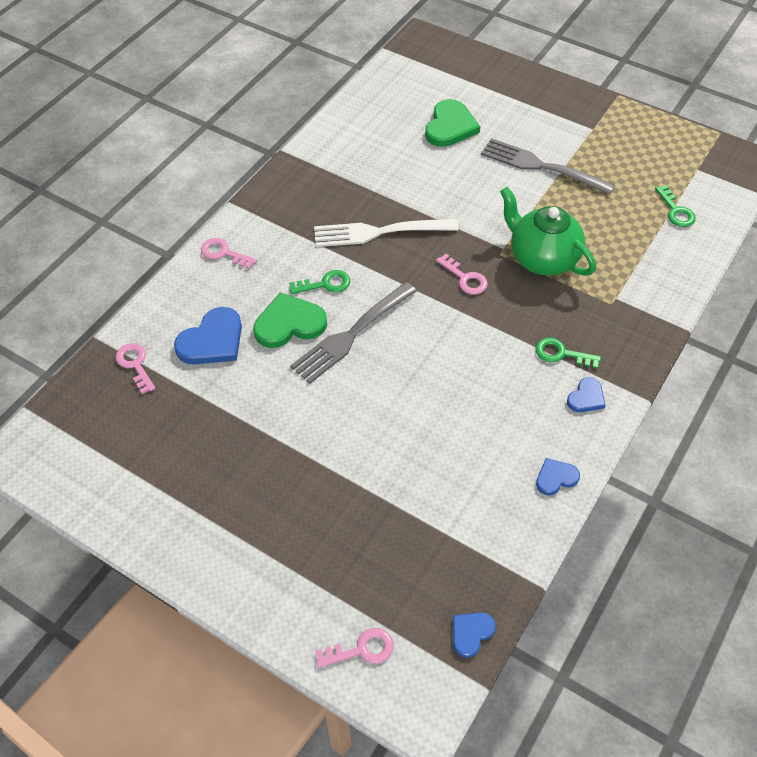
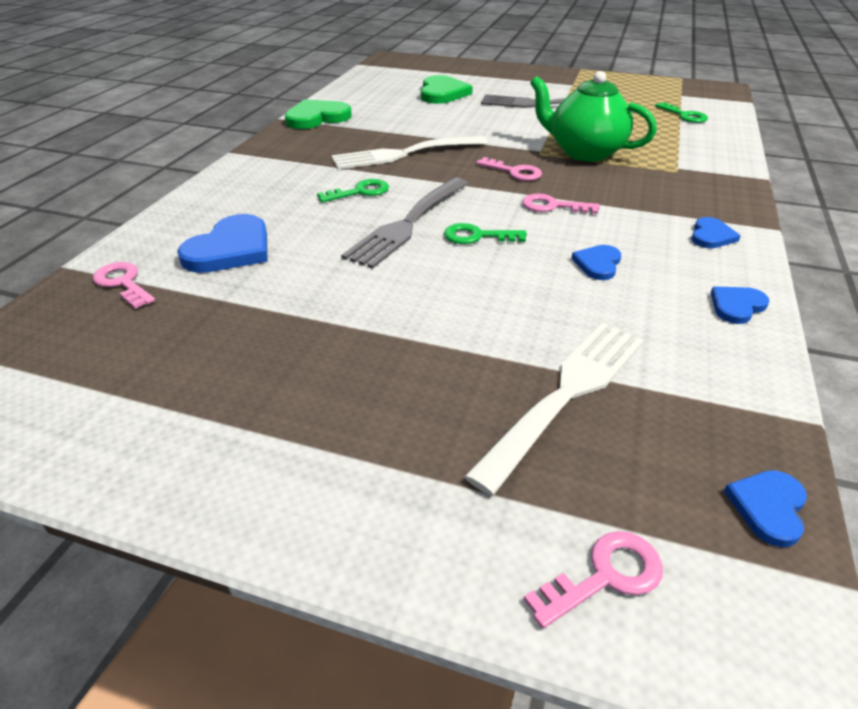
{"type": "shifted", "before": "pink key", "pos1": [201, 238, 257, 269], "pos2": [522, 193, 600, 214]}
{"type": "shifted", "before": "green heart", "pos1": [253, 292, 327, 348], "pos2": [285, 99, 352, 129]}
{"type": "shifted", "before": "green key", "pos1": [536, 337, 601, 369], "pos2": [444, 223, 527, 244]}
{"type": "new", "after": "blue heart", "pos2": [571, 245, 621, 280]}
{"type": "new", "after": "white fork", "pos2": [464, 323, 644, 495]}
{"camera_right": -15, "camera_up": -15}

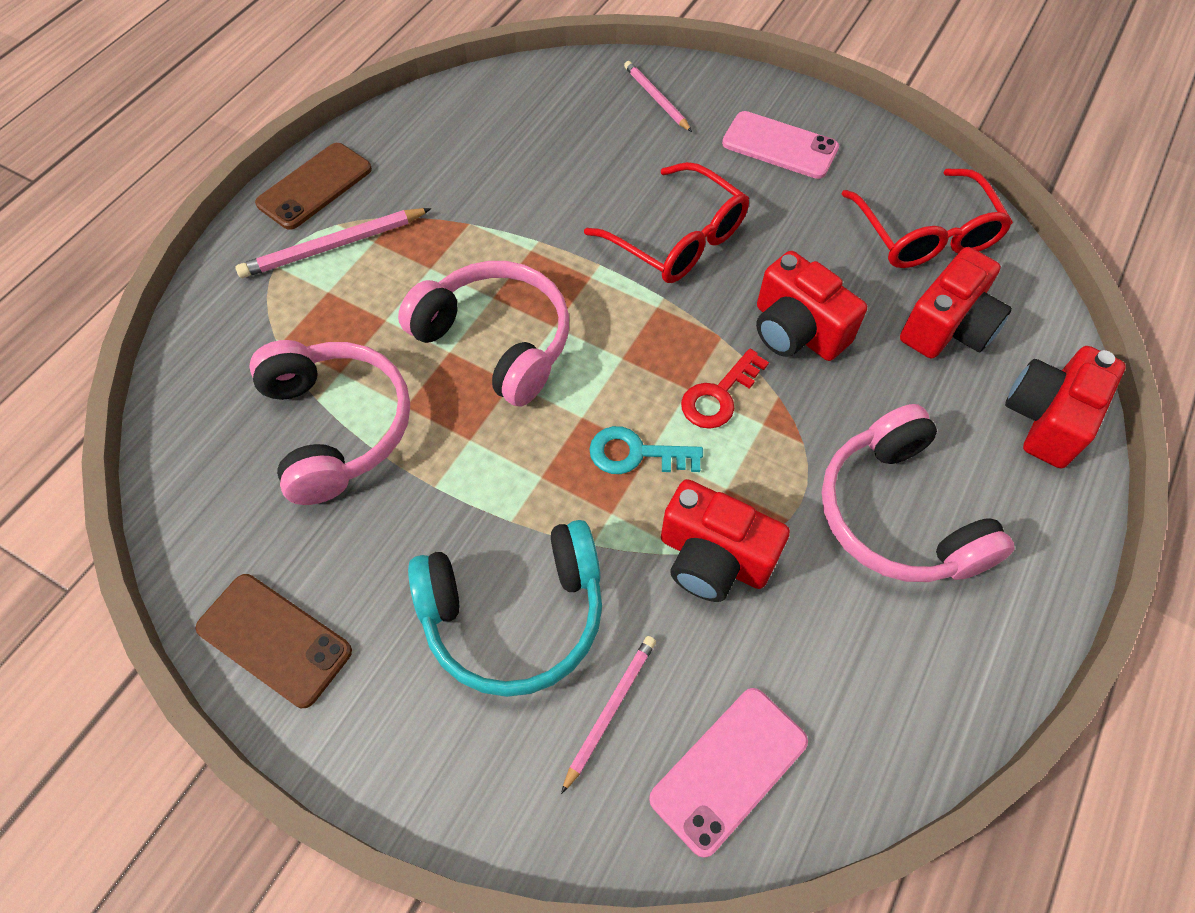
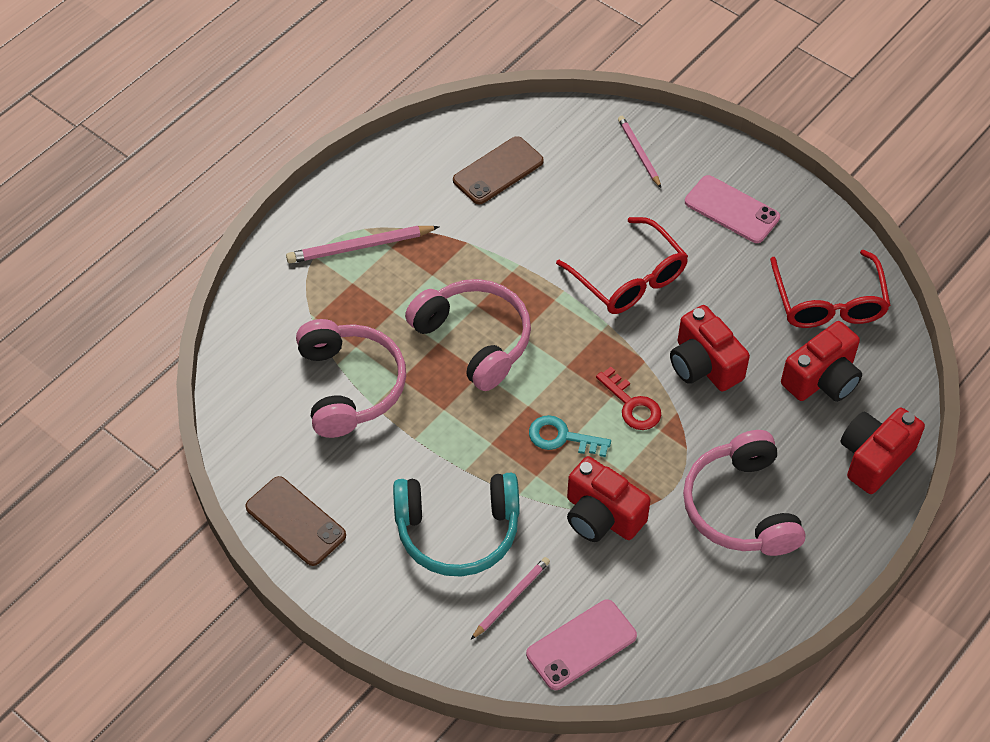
{"type": "shifted", "before": "brown phone", "pos1": [255, 143, 372, 230], "pos2": [453, 136, 544, 205]}
{"type": "rotated", "before": "red key", "pos1": [681, 349, 769, 429], "pos2": [596, 367, 661, 430], "turn": -90}
{"camera_right": 10, "camera_up": -5}

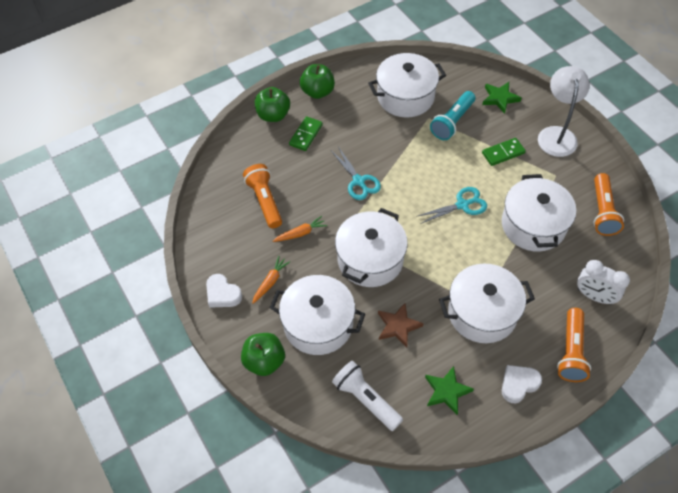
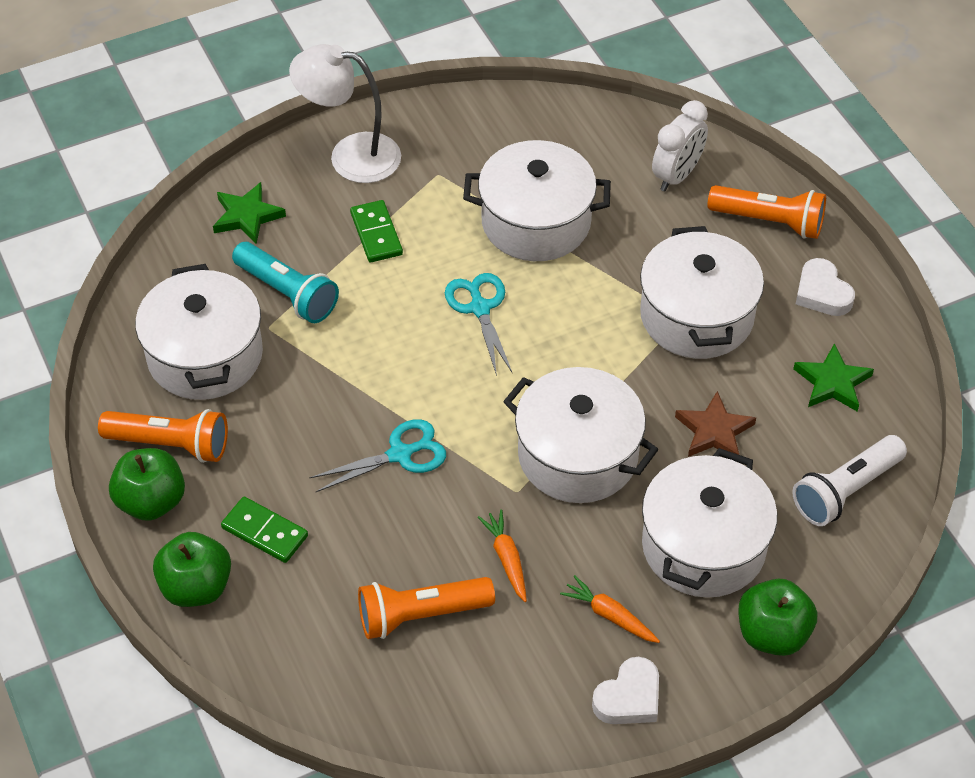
{"type": "shifted", "before": "orange flashlight", "pos1": [593, 173, 624, 236], "pos2": [98, 409, 228, 463]}
{"camera_right": -85, "camera_up": -5}

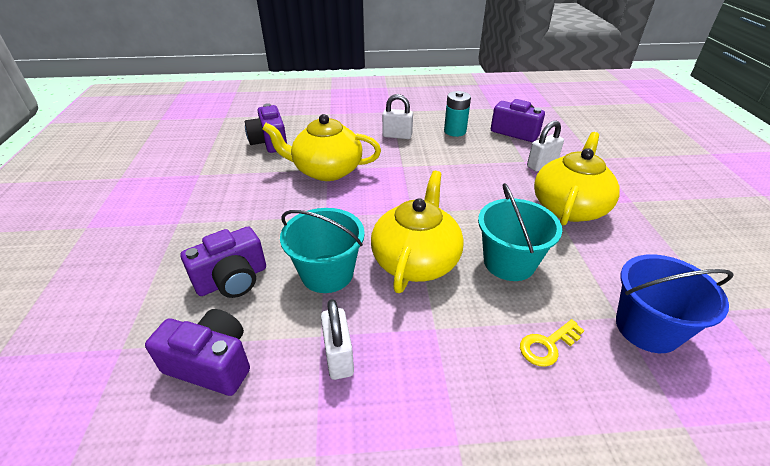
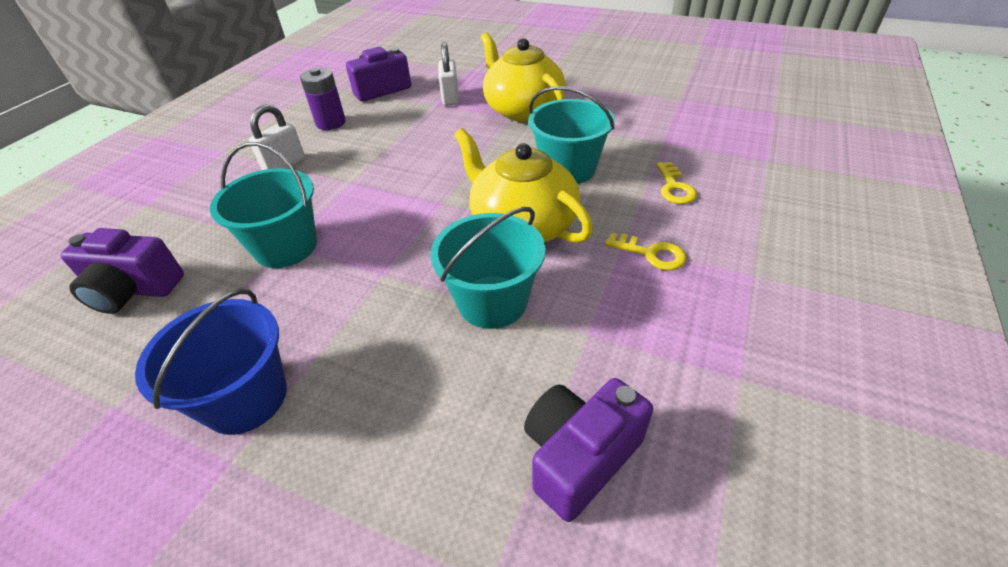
{"type": "repainted", "before": "turquoise battery", "after": "purple battery", "pos1": [444, 91, 471, 137], "pos2": [300, 68, 346, 130]}
{"type": "swapped", "before": "yellow teapot", "after": "turquoise bucket", "pos1": [262, 114, 381, 181], "pos2": [210, 142, 317, 268]}
{"type": "gone", "before": "purple camera", "pos1": [181, 226, 266, 298]}
{"type": "shifted", "before": "blue bucket", "pos1": [616, 254, 734, 353], "pos2": [135, 289, 287, 435]}
{"type": "gone", "before": "white padlock", "pos1": [321, 299, 354, 380]}
{"type": "new", "after": "yellow key", "pos2": [605, 233, 686, 270]}
{"camera_right": -60, "camera_up": 5}

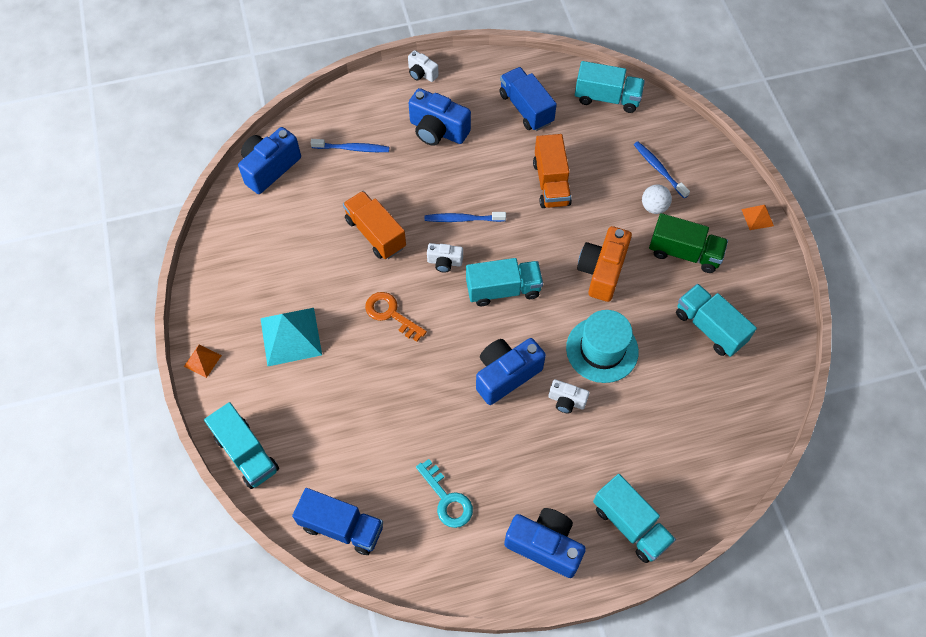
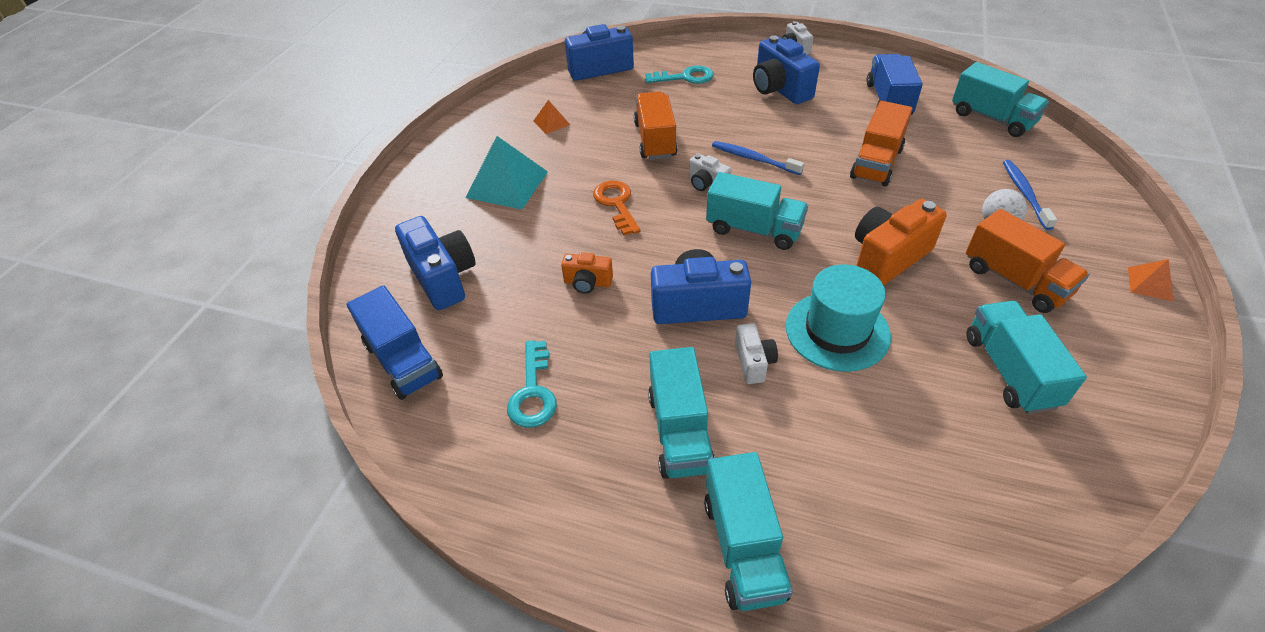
{"type": "swapped", "before": "blue toothbrush", "after": "turquoise key", "pos1": [311, 139, 389, 152], "pos2": [645, 65, 714, 84]}
{"type": "repainted", "before": "green truck", "after": "orange truck", "pos1": [649, 213, 728, 273], "pos2": [966, 209, 1089, 313]}
{"type": "shifted", "before": "orange pyramid", "pos1": [184, 345, 222, 378], "pos2": [533, 100, 570, 134]}
{"type": "rotated", "before": "white camera", "pos1": [548, 379, 589, 414], "pos2": [735, 323, 778, 384], "turn": -150}
{"type": "shifted", "before": "turquoise truck", "pos1": [204, 402, 279, 489], "pos2": [648, 347, 715, 479]}
{"type": "shifted", "before": "blue camera", "pos1": [504, 508, 586, 578], "pos2": [395, 216, 476, 310]}
{"type": "new", "after": "orange camera", "pos2": [561, 252, 613, 294]}
{"camera_right": 35, "camera_up": -15}

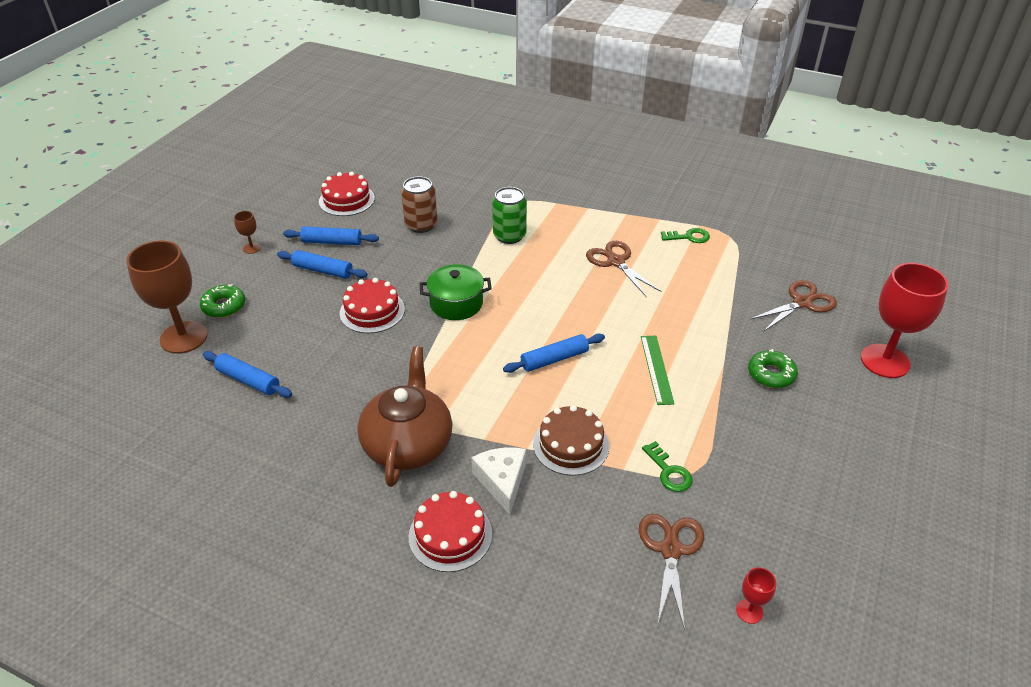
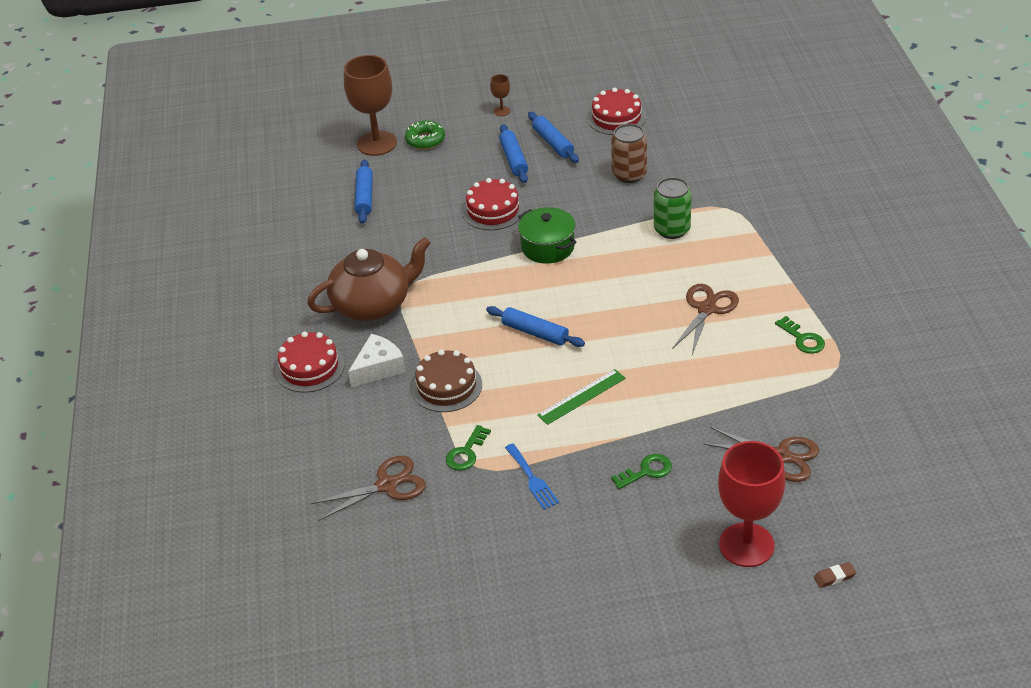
{"type": "swapped", "before": "green donut", "after": "green key", "pos1": [748, 349, 798, 388], "pos2": [611, 454, 672, 489]}
{"type": "gone", "before": "red goblet", "pos1": [736, 567, 776, 624]}
{"type": "new", "after": "blue fork", "pos2": [505, 444, 559, 510]}
{"type": "new", "after": "brown eraser", "pos2": [814, 562, 856, 588]}
{"camera_right": 60, "camera_up": 0}

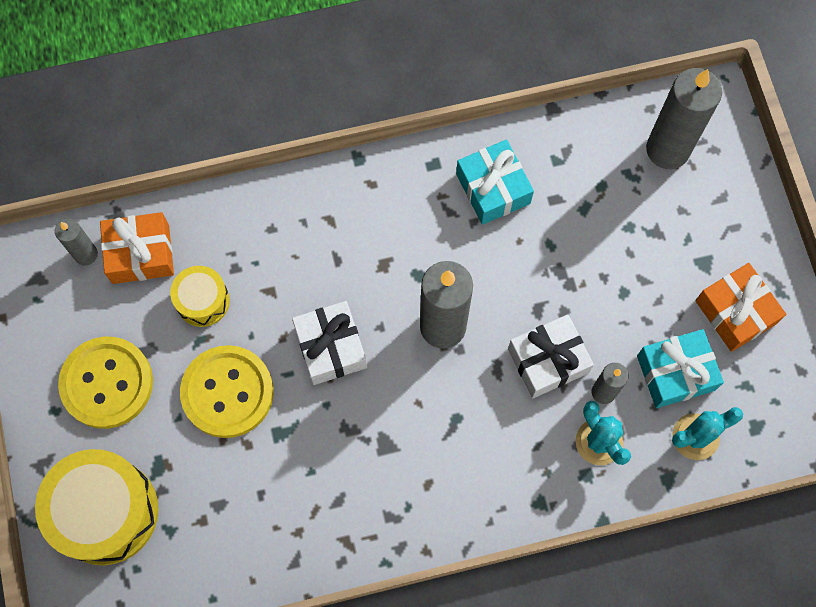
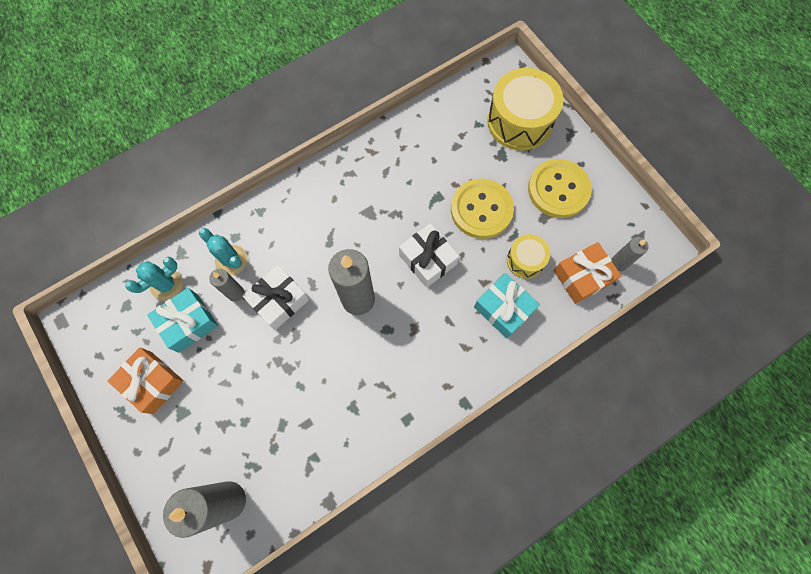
{"type": "shifted", "before": "turquoise gift", "pos1": [456, 140, 534, 225], "pos2": [474, 273, 540, 339]}
{"camera_right": 160, "camera_up": 0}

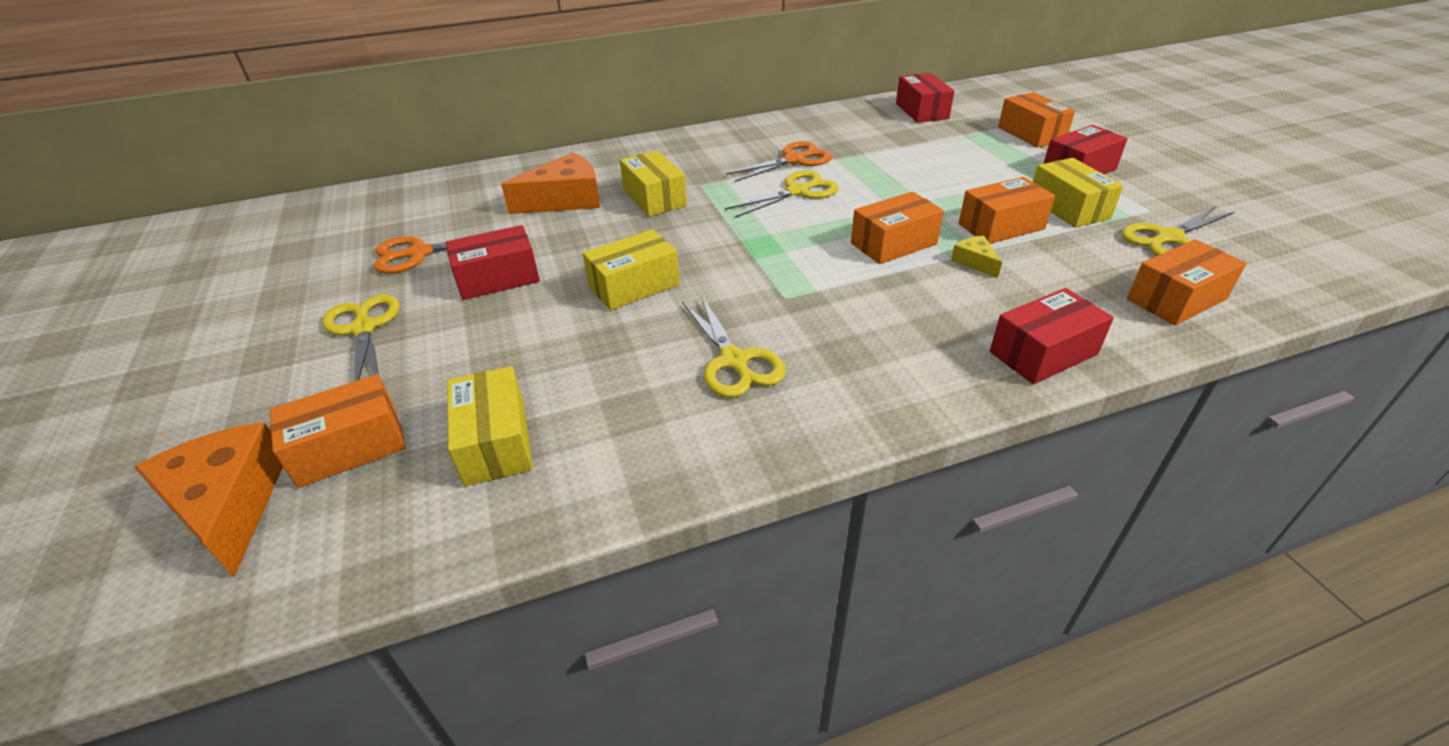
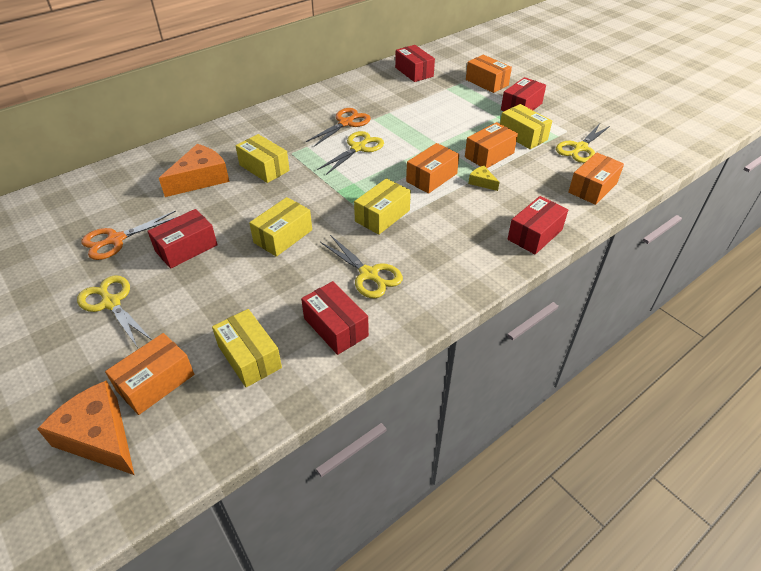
{"type": "new", "after": "yellow box", "pos2": [354, 178, 411, 235]}
{"type": "new", "after": "red box", "pos2": [301, 281, 369, 355]}
{"camera_right": -20, "camera_up": 5}

